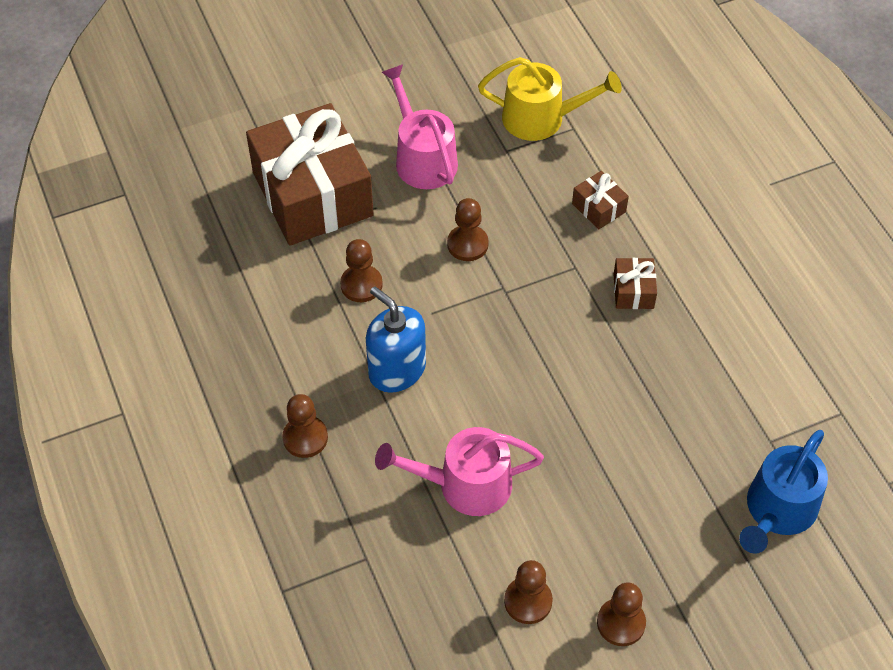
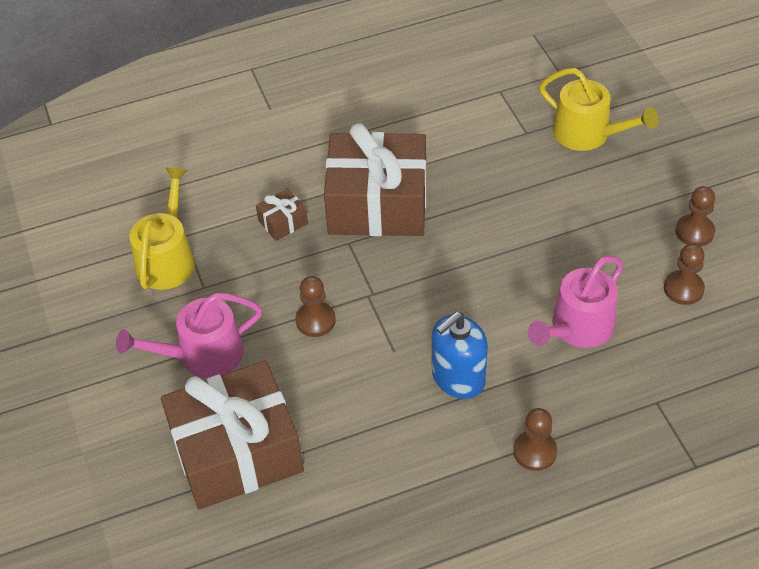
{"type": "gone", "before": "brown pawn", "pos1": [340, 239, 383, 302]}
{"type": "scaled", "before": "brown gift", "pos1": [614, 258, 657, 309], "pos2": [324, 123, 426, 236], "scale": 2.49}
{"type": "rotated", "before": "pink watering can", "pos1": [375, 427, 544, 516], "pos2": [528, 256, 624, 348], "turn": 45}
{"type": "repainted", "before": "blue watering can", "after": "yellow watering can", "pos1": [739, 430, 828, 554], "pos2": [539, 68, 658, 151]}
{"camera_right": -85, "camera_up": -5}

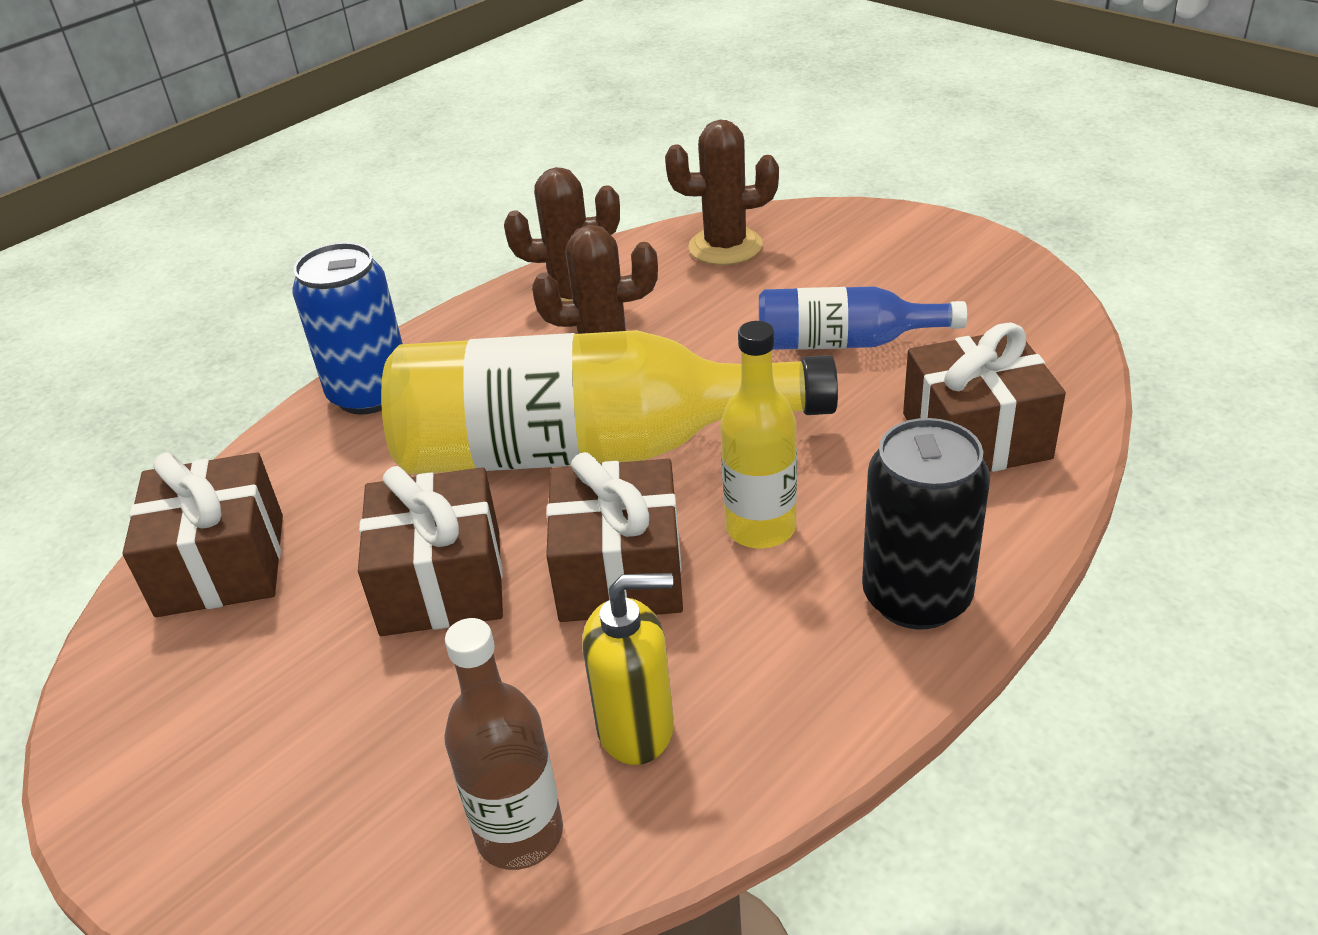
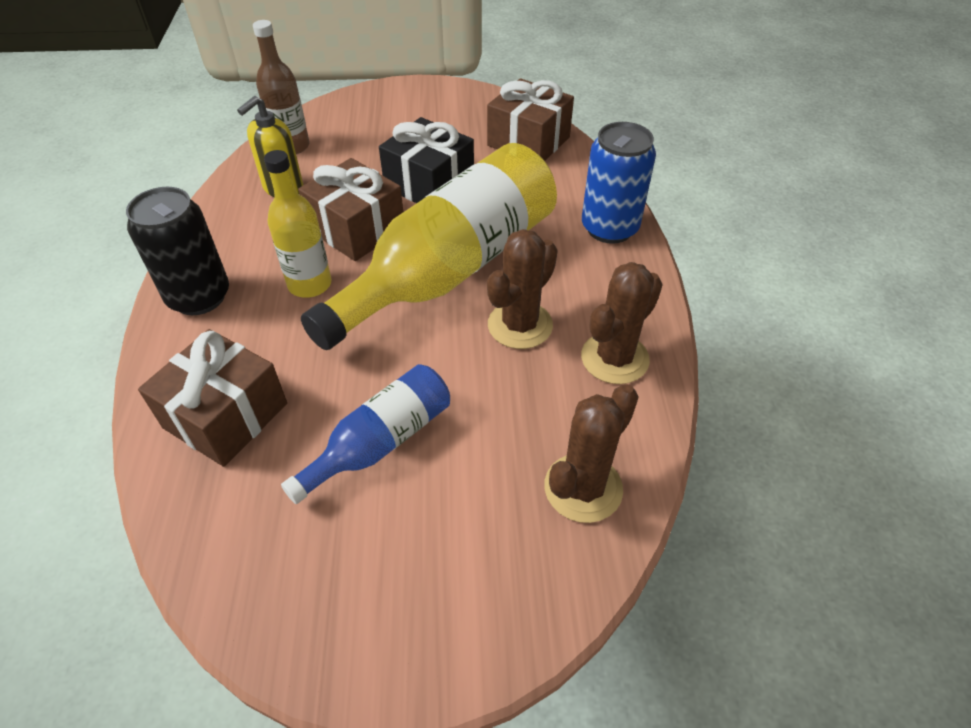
{"type": "repainted", "before": "brown gift", "after": "black gift", "pos1": [358, 466, 503, 636], "pos2": [379, 117, 474, 203]}
{"camera_right": 130, "camera_up": 10}

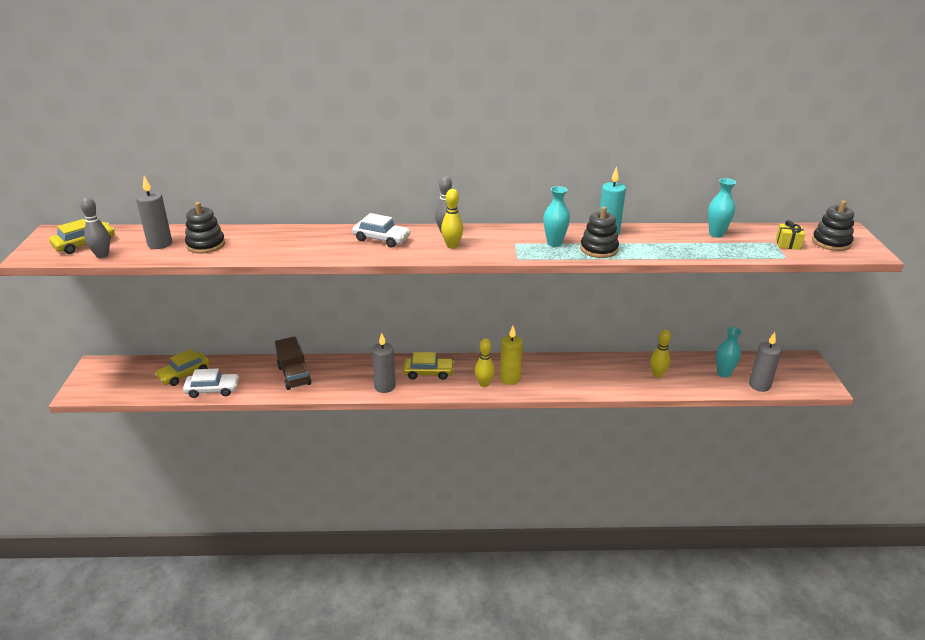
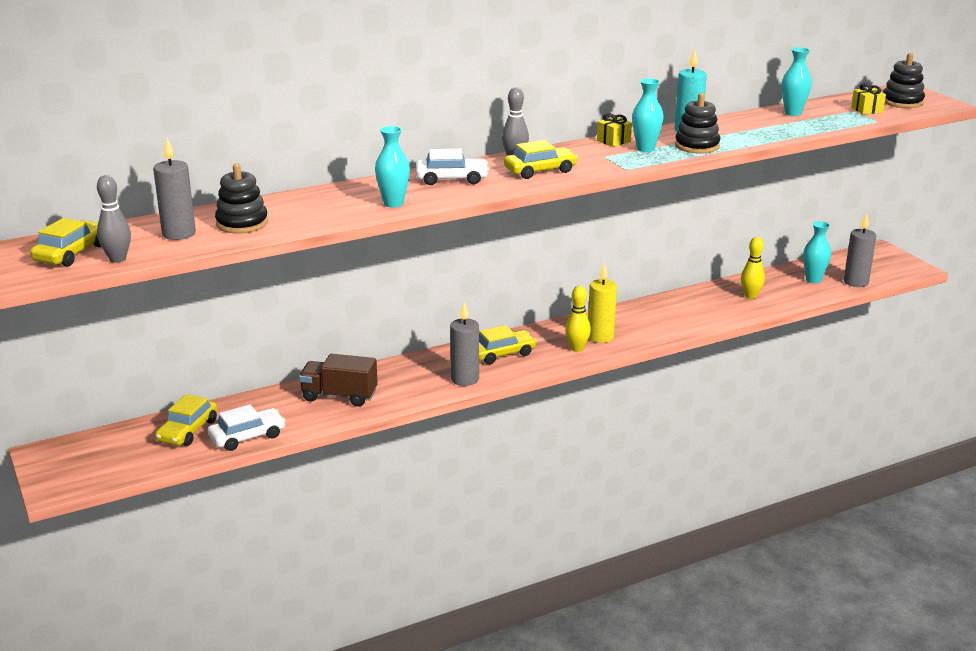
{"type": "swapped", "before": "yellow bowling pin", "after": "yellow car", "pos1": [441, 189, 463, 249], "pos2": [504, 140, 578, 179]}
{"type": "rotated", "before": "brown truck", "pos1": [275, 336, 311, 390], "pos2": [299, 354, 378, 407], "turn": 150}
{"type": "new", "after": "yellow gift", "pos2": [597, 113, 632, 147]}
{"type": "new", "after": "turquoise vase", "pos2": [375, 126, 410, 208]}
{"camera_right": -25, "camera_up": -5}

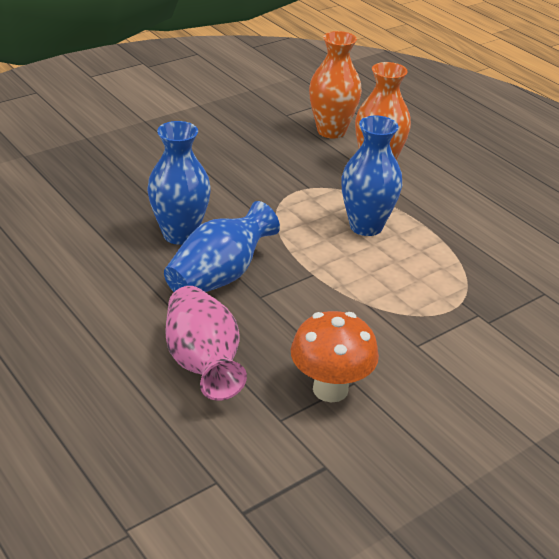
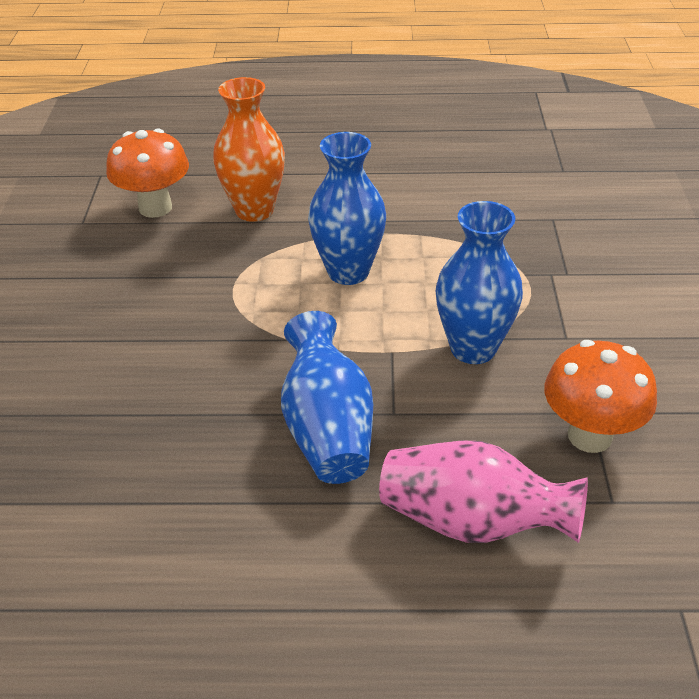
{"type": "swapped", "before": "orange vase", "after": "orange mushroom", "pos1": [309, 31, 362, 139], "pos2": [106, 128, 189, 218]}
{"type": "shifted", "before": "blue vase", "pos1": [147, 121, 211, 245], "pos2": [436, 201, 523, 364]}
{"camera_right": -50, "camera_up": 5}

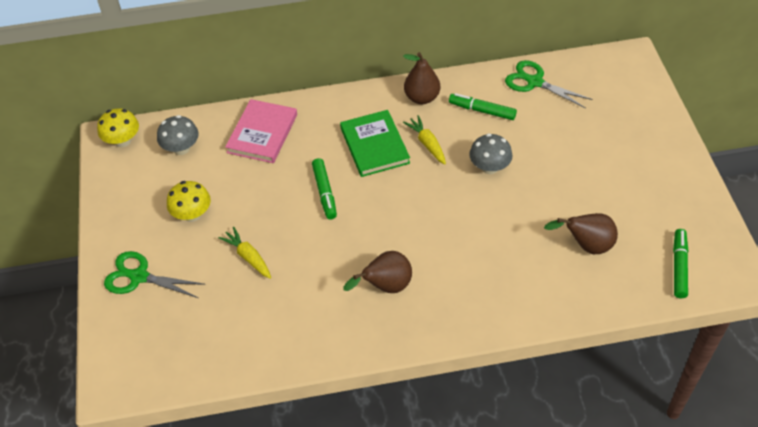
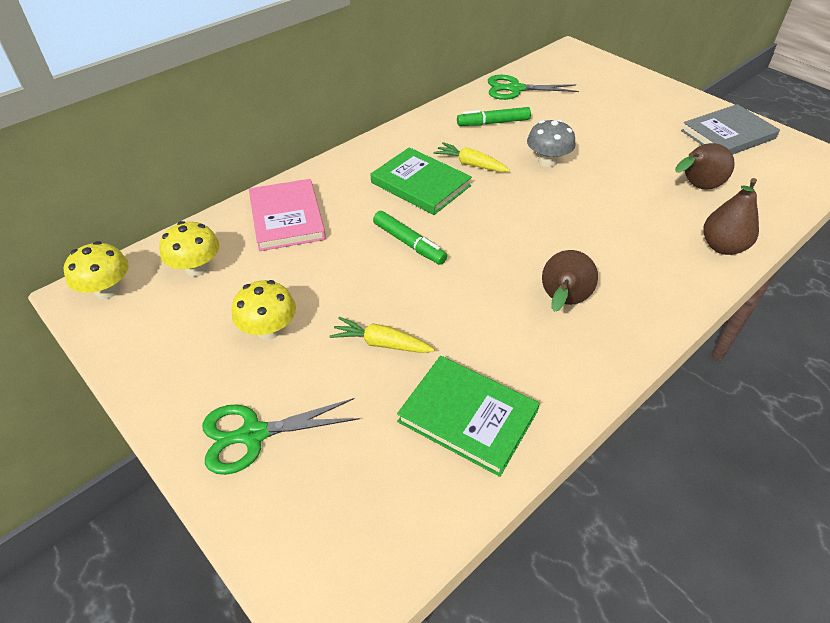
{"type": "shifted", "before": "brown pear", "pos1": [403, 52, 440, 104], "pos2": [704, 178, 759, 255]}
{"type": "repainted", "before": "grey mushroom", "after": "yellow mushroom", "pos1": [157, 115, 199, 155], "pos2": [159, 221, 219, 277]}
{"type": "gone", "before": "green marker", "pos1": [673, 229, 688, 298]}
{"type": "new", "after": "grey book", "pos2": [681, 104, 780, 155]}
{"type": "new", "after": "green book", "pos2": [397, 356, 540, 477]}
{"camera_right": -35, "camera_up": -5}

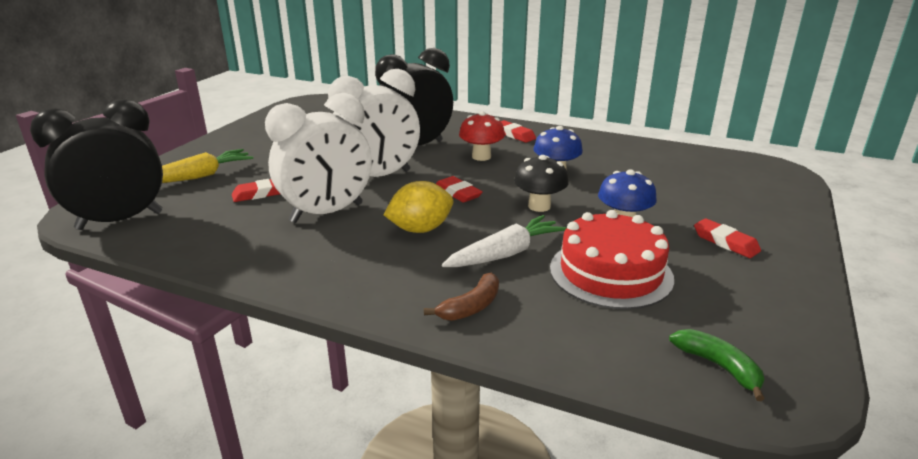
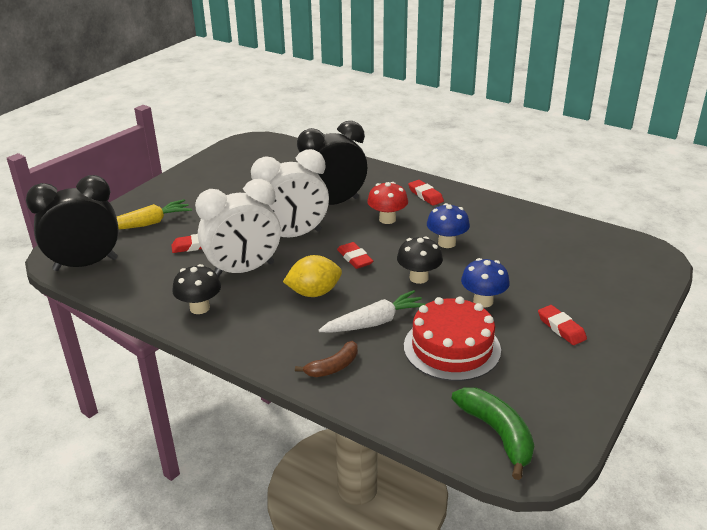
{"type": "scaled", "before": "green banana", "pos1": [669, 329, 765, 401], "pos2": [452, 387, 534, 480], "scale": 1.55}
{"type": "new", "after": "black mushroom", "pos2": [172, 264, 221, 314]}
{"camera_right": 10, "camera_up": 5}

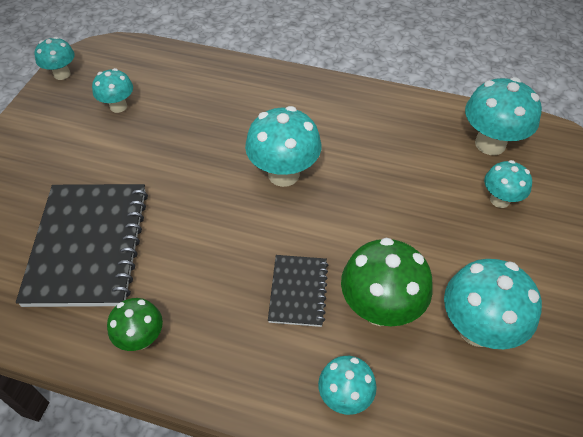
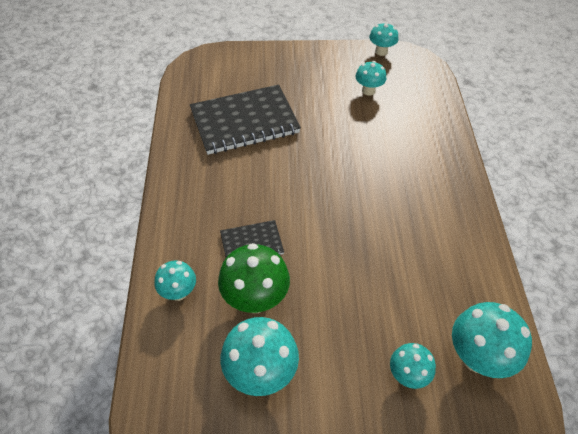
{"type": "gone", "before": "turquoise mushroom", "pos1": [245, 106, 321, 187]}
{"type": "gone", "before": "green mushroom", "pos1": [107, 298, 163, 351]}
{"camera_right": 70, "camera_up": 0}

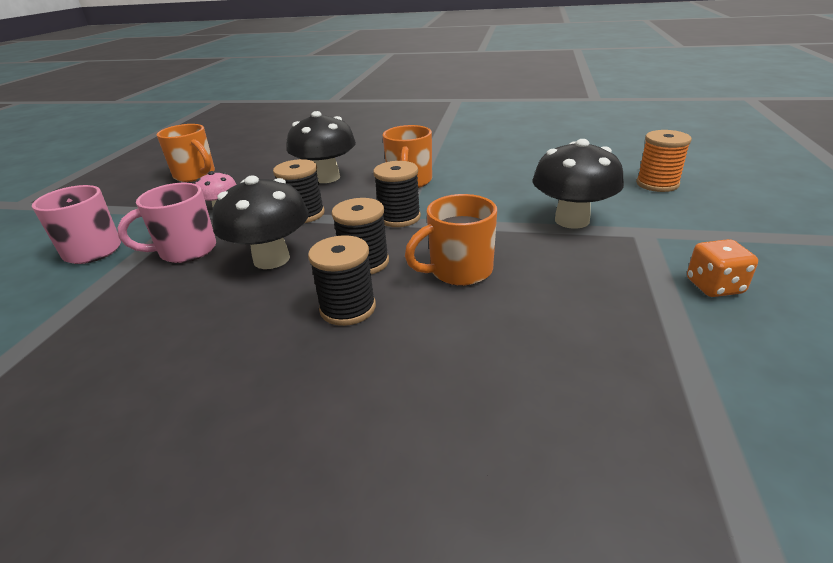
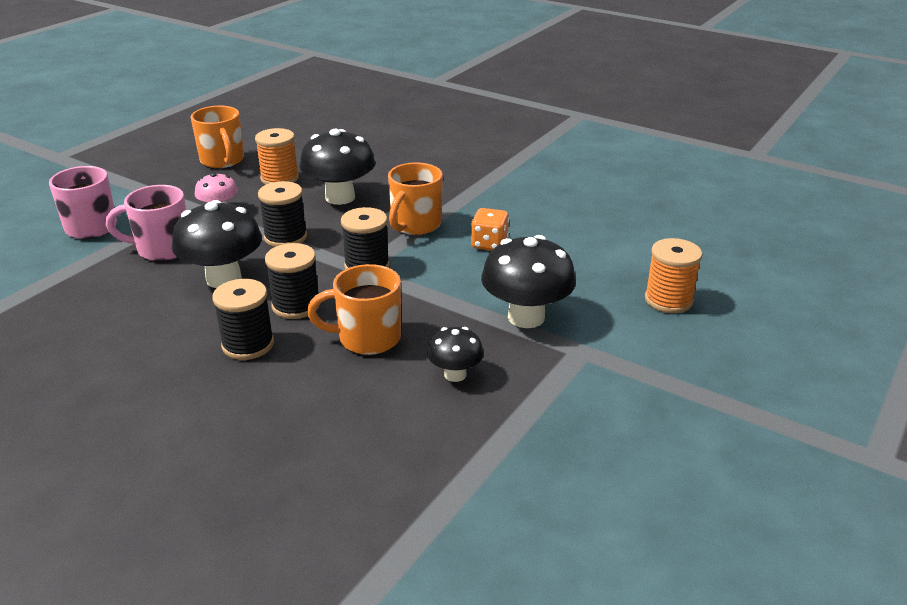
{"type": "shifted", "before": "orange dice", "pos1": [687, 239, 758, 297], "pos2": [471, 208, 509, 251]}
{"type": "new", "after": "orange spool", "pos2": [255, 128, 299, 185]}
{"type": "new", "after": "black mushroom", "pos2": [427, 327, 484, 382]}
{"camera_right": 20, "camera_up": 0}

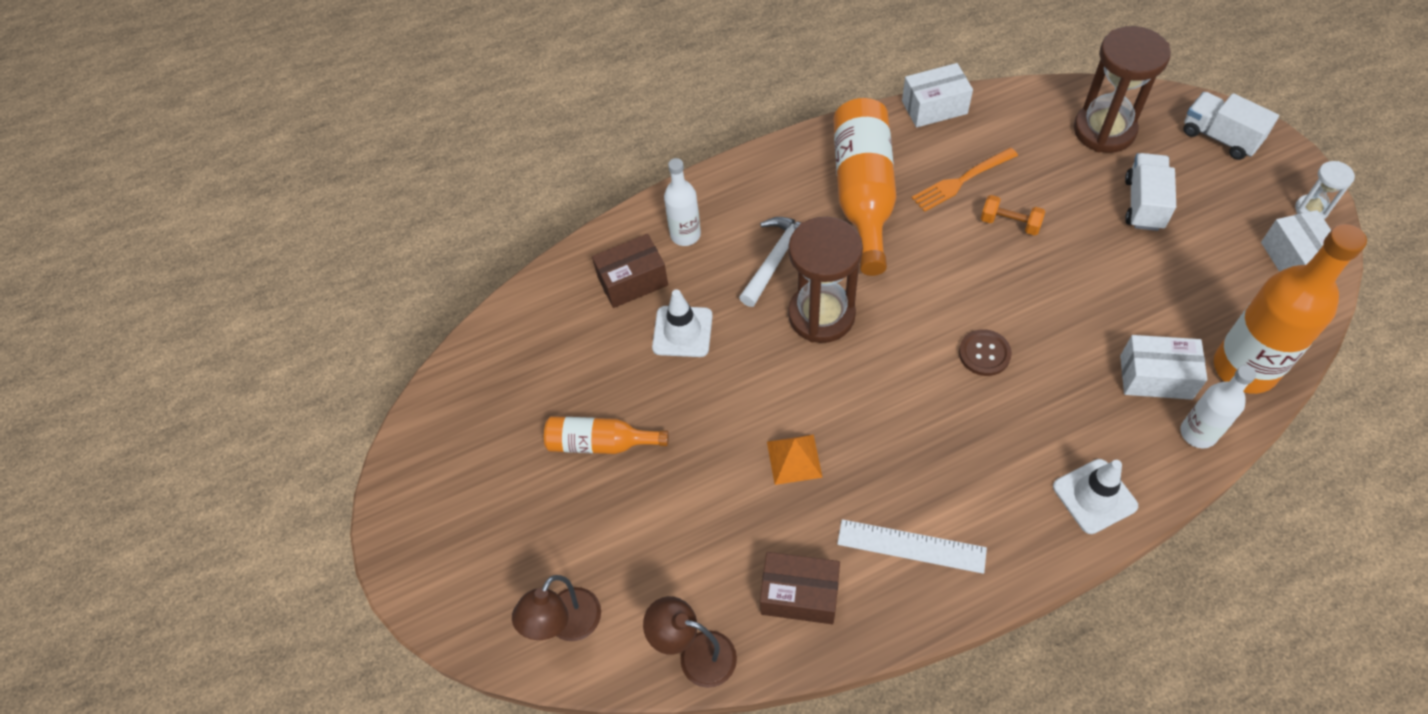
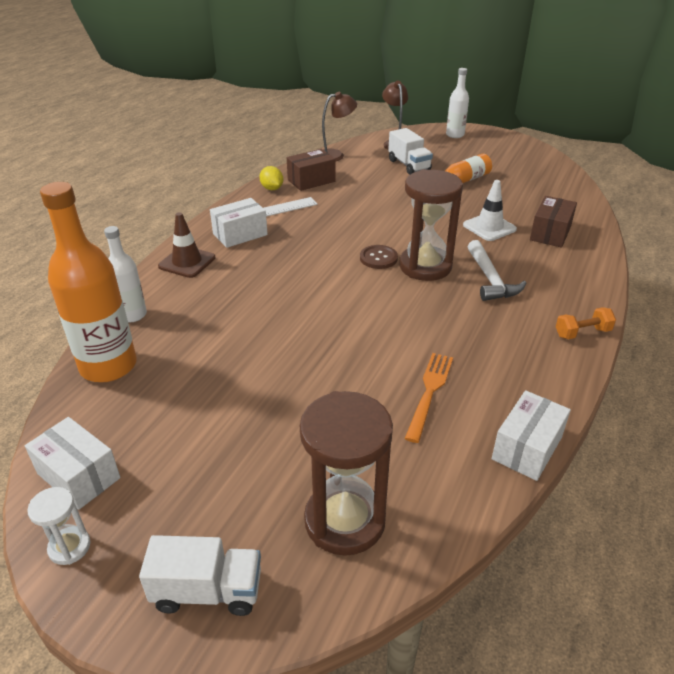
{"type": "gone", "before": "orange bottle", "pos1": [833, 98, 897, 276]}
{"type": "shifted", "before": "white truck", "pos1": [1125, 153, 1176, 231], "pos2": [388, 128, 433, 175]}
{"type": "shifted", "before": "white bottle", "pos1": [664, 158, 701, 246], "pos2": [446, 68, 469, 138]}
{"type": "shifted", "before": "orange dumbbell", "pos1": [981, 195, 1045, 235], "pos2": [556, 307, 616, 339]}
{"type": "shifted", "before": "brown button", "pos1": [959, 329, 1012, 376], "pos2": [360, 245, 398, 269]}
{"type": "shifted", "before": "white box", "pos1": [1120, 335, 1207, 400], "pos2": [210, 198, 268, 248]}
{"type": "gone", "before": "orange pyramid", "pos1": [767, 434, 823, 485]}
{"type": "repainted", "before": "white traffic cone", "after": "brown traffic cone", "pos1": [1053, 459, 1138, 534], "pos2": [158, 212, 215, 278]}
{"type": "new", "after": "yellow lemon", "pos2": [260, 166, 283, 190]}
{"camera_right": 135, "camera_up": -20}

